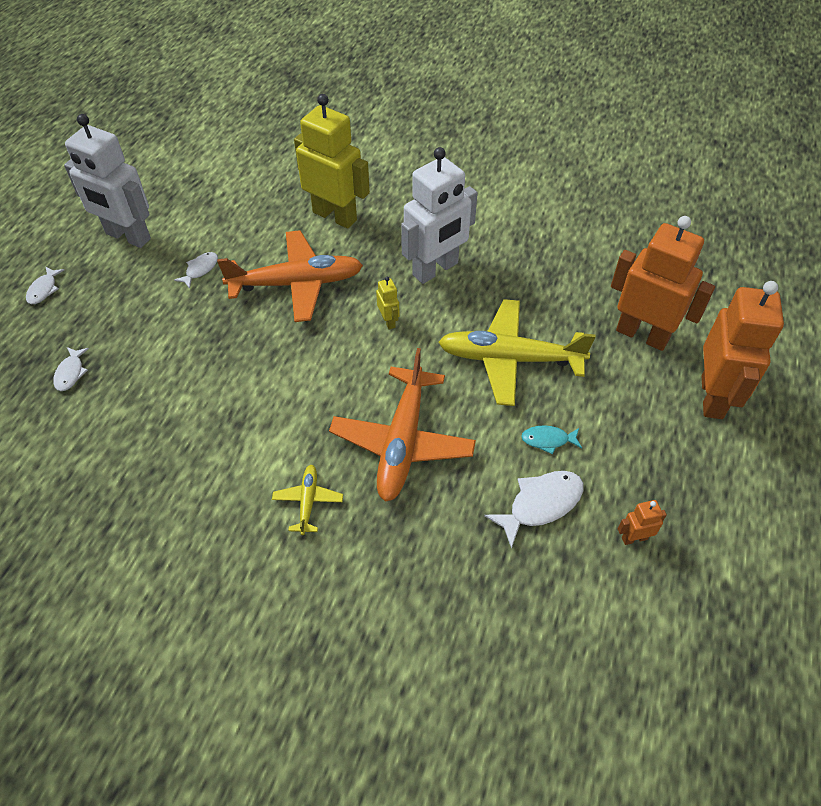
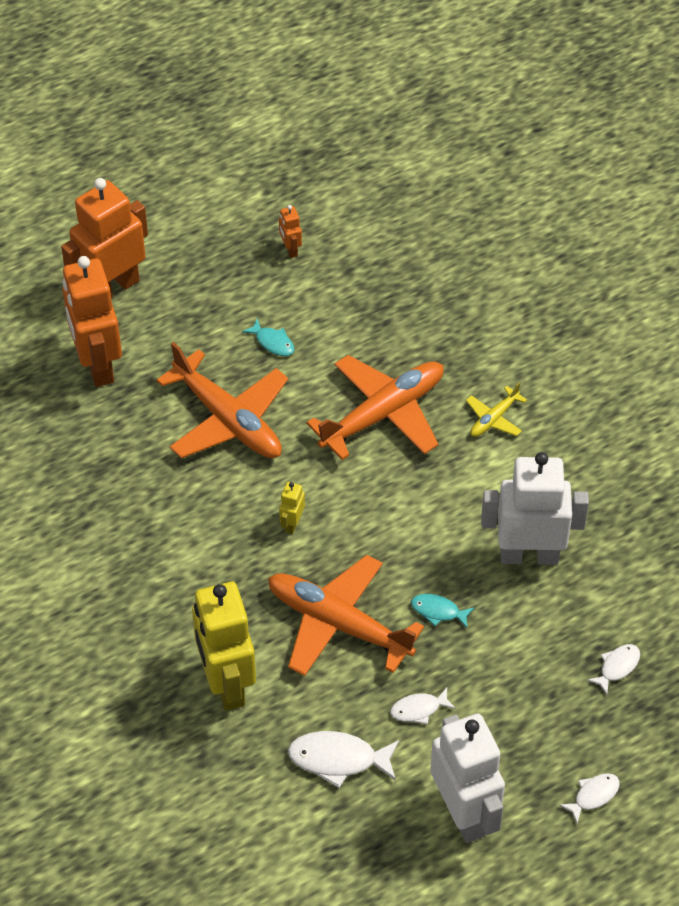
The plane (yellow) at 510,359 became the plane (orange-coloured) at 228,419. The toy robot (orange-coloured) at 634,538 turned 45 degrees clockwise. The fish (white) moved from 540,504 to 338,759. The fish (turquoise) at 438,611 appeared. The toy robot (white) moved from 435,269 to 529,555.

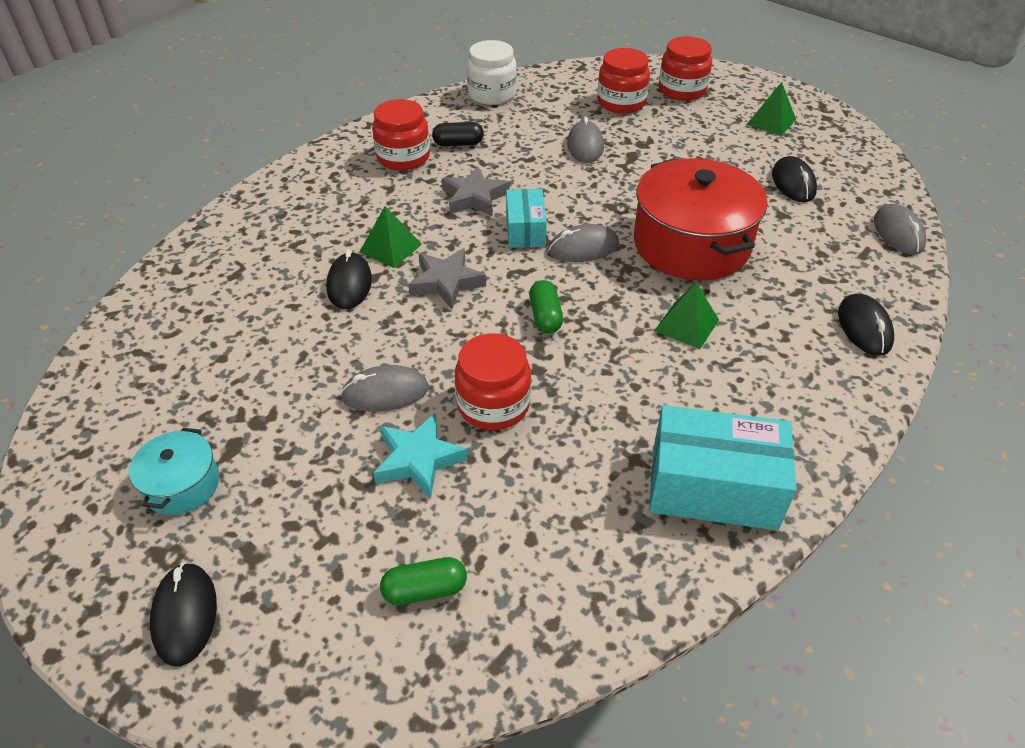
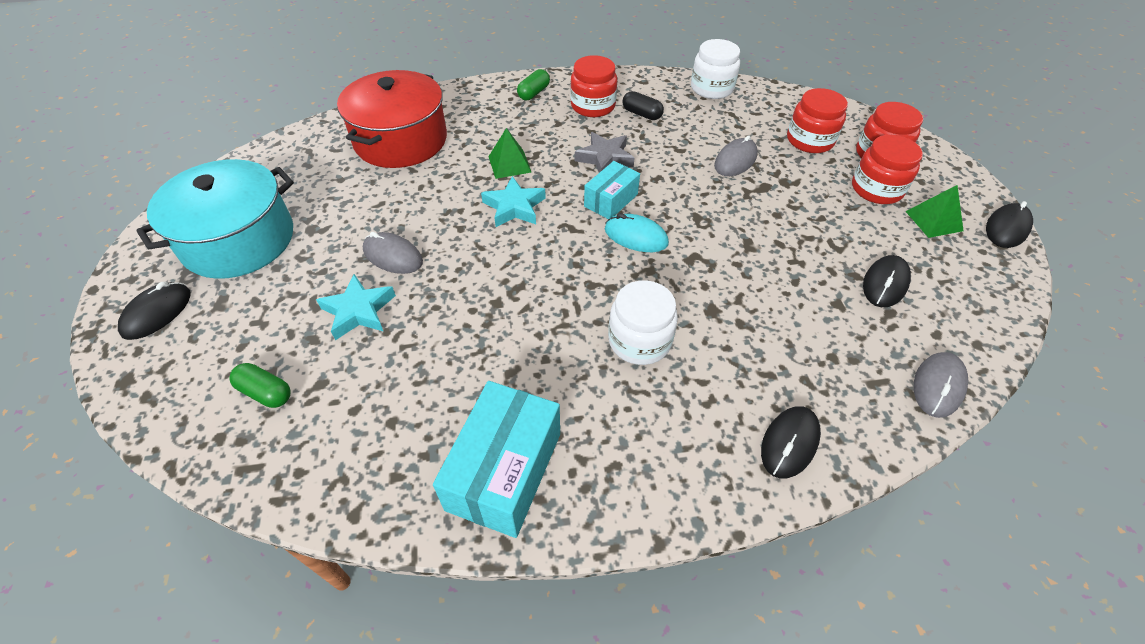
The cooking pot (turquoise) at 182,485 changed to 2.08 times the size. The cooking pot (crimson) moved from 691,244 to 401,140. The box (turquoise) at 713,487 turned 60 degrees clockwise. The five-pointed star (ash-grey) at 446,282 became the five-pointed star (turquoise) at 514,207. The pill (emerald) moved from 545,316 to 534,93. The computer mouse (ash-grey) at 583,248 became the computer mouse (turquoise) at 636,237. The pyramid (emerald) at 686,325 was replaced by the jar (white) at 639,341. The jar (crimson) moved from 493,404 to 876,189. The computer mouse (ebony) moved from 349,284 to 1006,228.

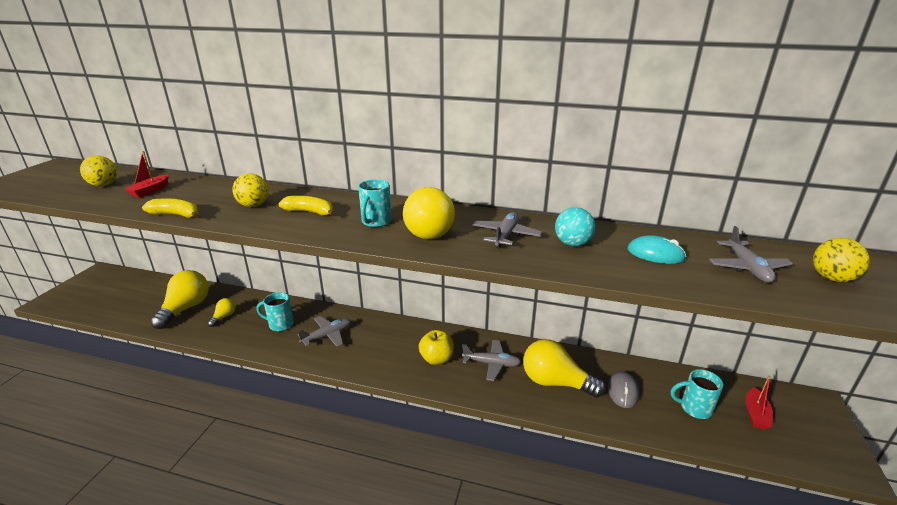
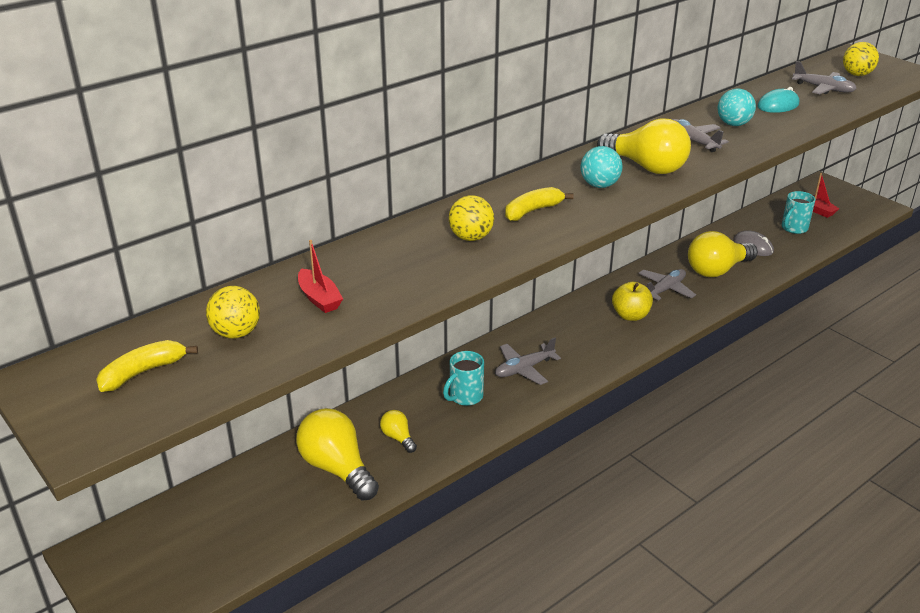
The banana (yellow) moved from 176,215 to 143,372. The plane (ash-grey) at 327,335 turned 120 degrees counterclockwise. The mug (turquoise) at 376,222 was replaced by the sphere (turquoise) at 599,185.

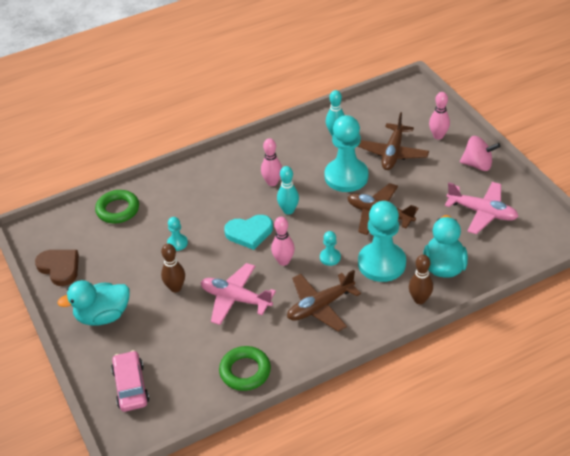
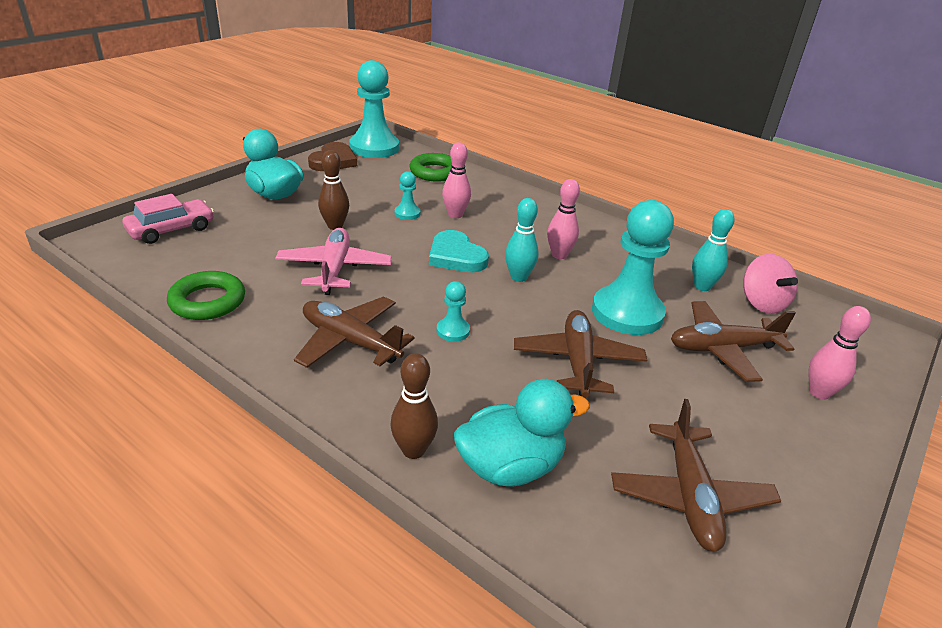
The game pawn (turquoise) moved from 381,263 to 374,148. The bowling pin (rosy) moved from 283,261 to 455,215. The plane (rosy) at 482,212 became the plane (russet) at 689,496. The whirligig (rosy) moved from 477,165 to 762,303.

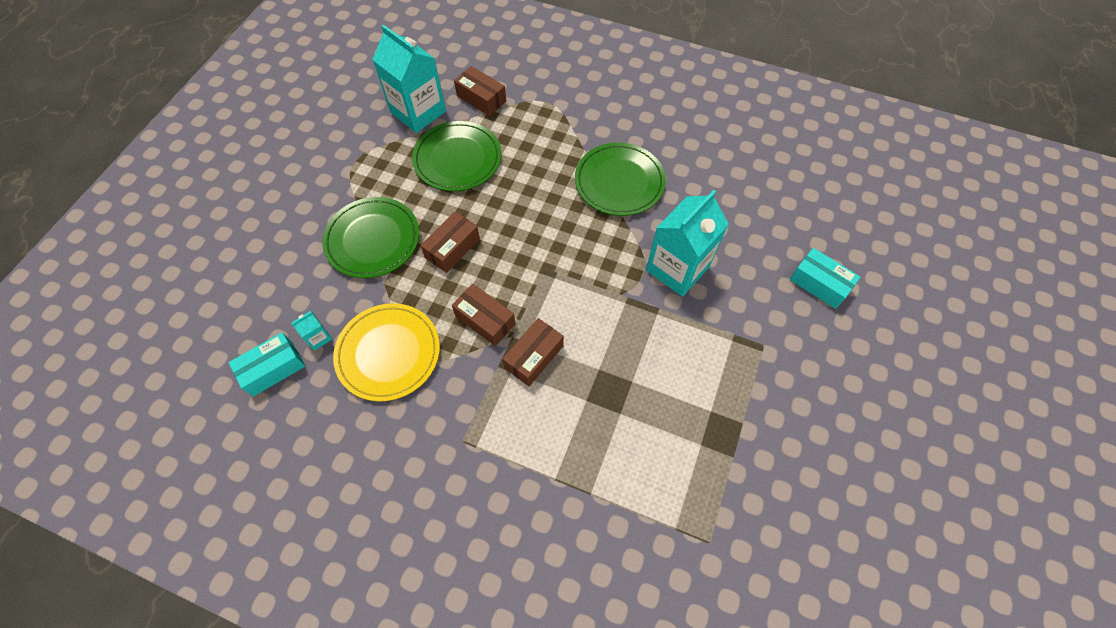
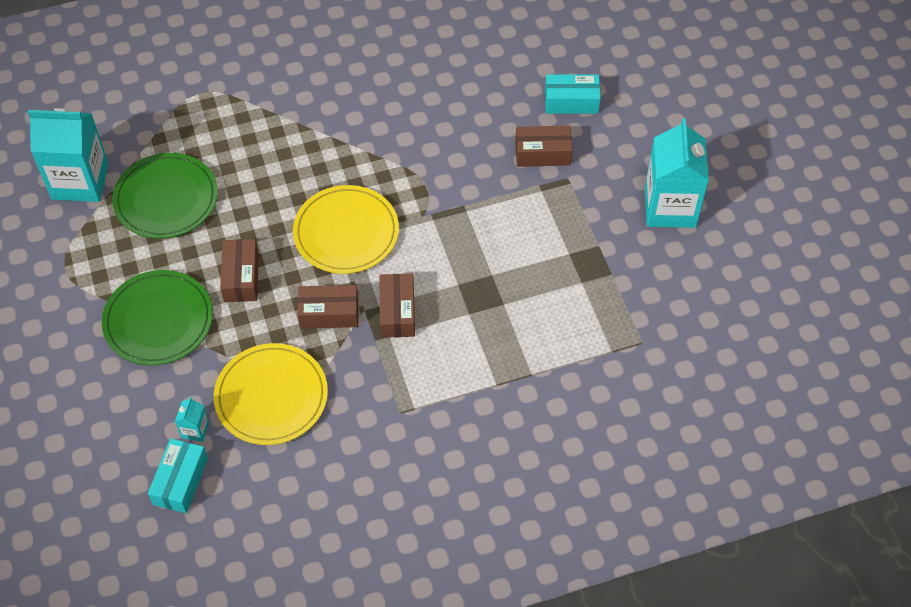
The plate (yellow) at 346,232 appeared. The box (russet) moved from 481,98 to 542,153. The juice carton (turquoise) moved from 677,268 to 670,207. The plate (emerald) at 619,182 disappeared.

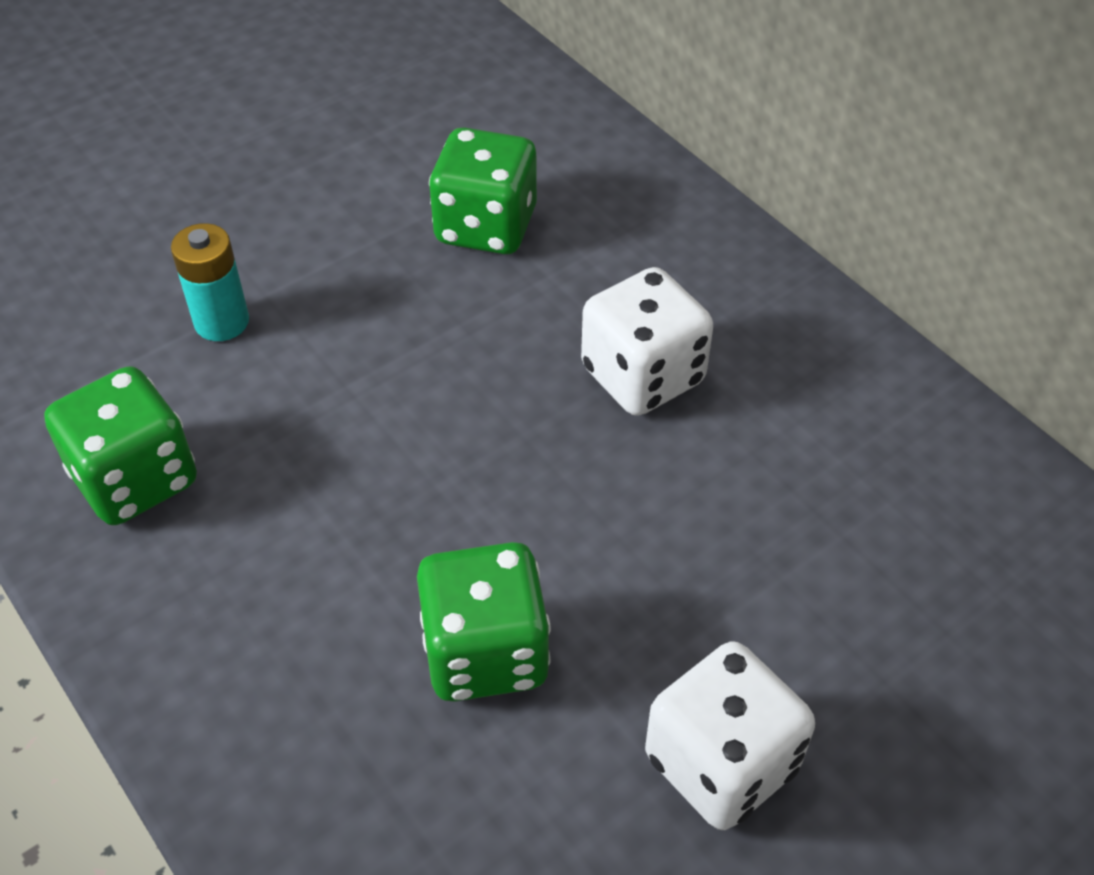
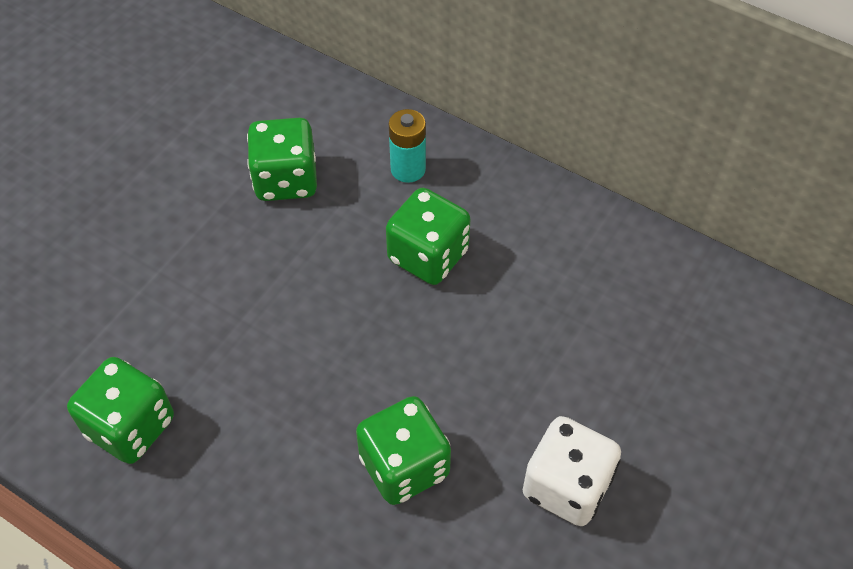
The game die (white) at 642,375 became the game die (emerald) at 428,256. The power cell (turquoise) moved from 222,322 to 408,169.

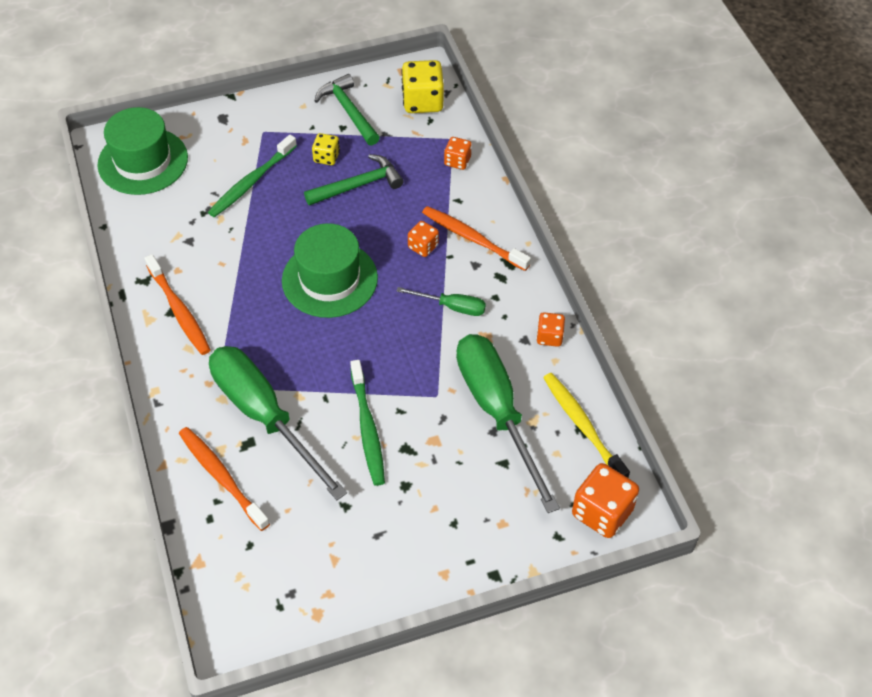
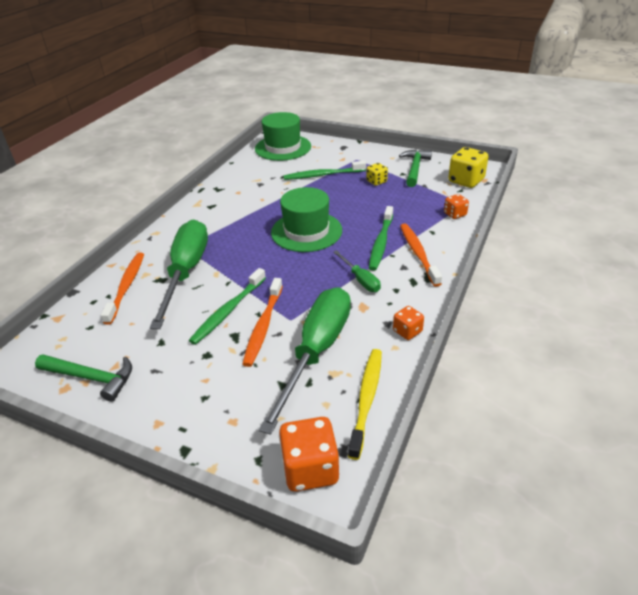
The hammer (emerald) moved from 358,185 to 91,378. The dental brush (orange-coloured) moved from 179,311 to 263,326. The game die (orange-coloured) at 423,246 was replaced by the dental brush (emerald) at 381,243.

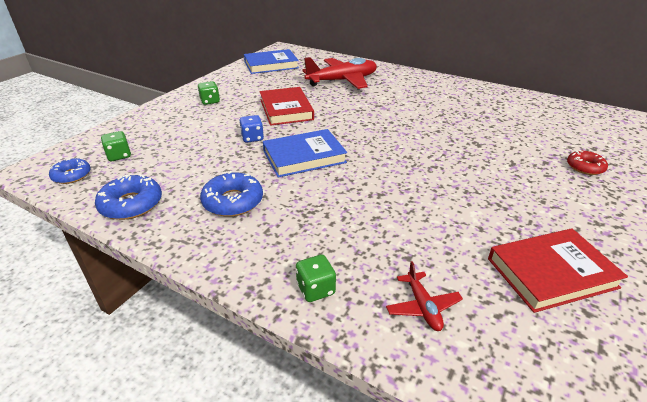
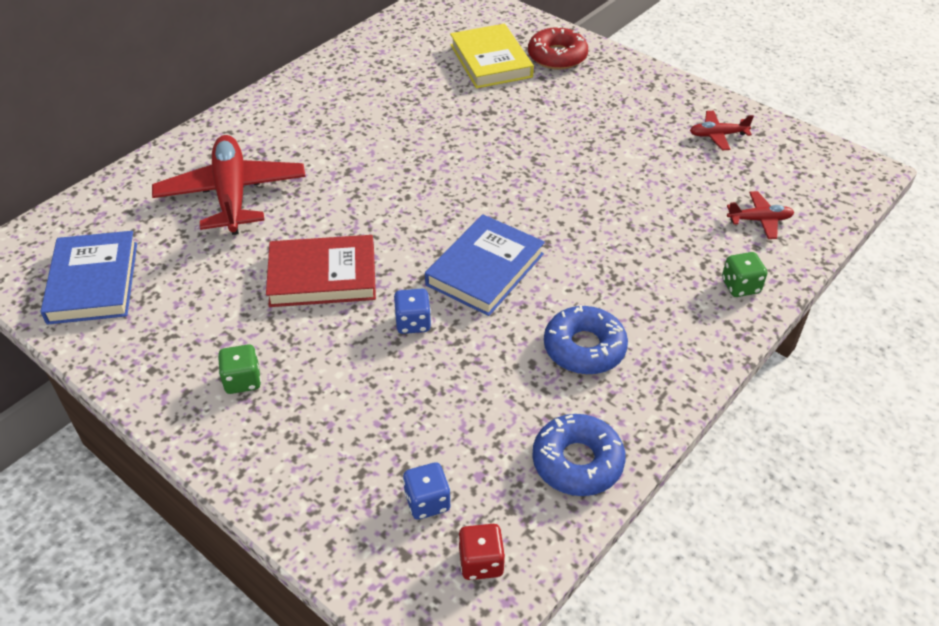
The game die (emerald) at 119,156 became the game die (cobalt) at 427,502. The hardback (cobalt) at 304,157 turned 45 degrees clockwise. The hardback (yellow) at 490,61 appeared. The glazed donut (cobalt) at 72,175 was replaced by the game die (crimson) at 481,562. The glazed donut (crimson) at 585,167 changed to 1.52 times the size. The hardback (crimson) at 551,273 was replaced by the plane (crimson) at 717,135.

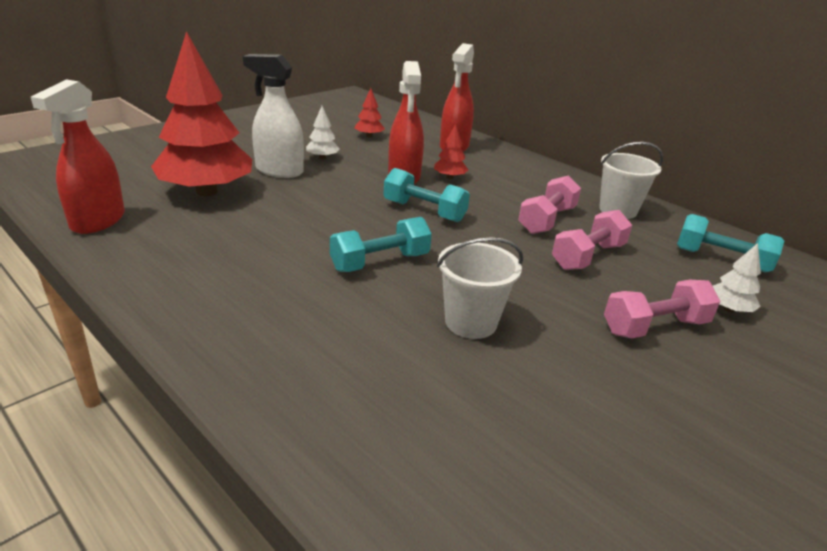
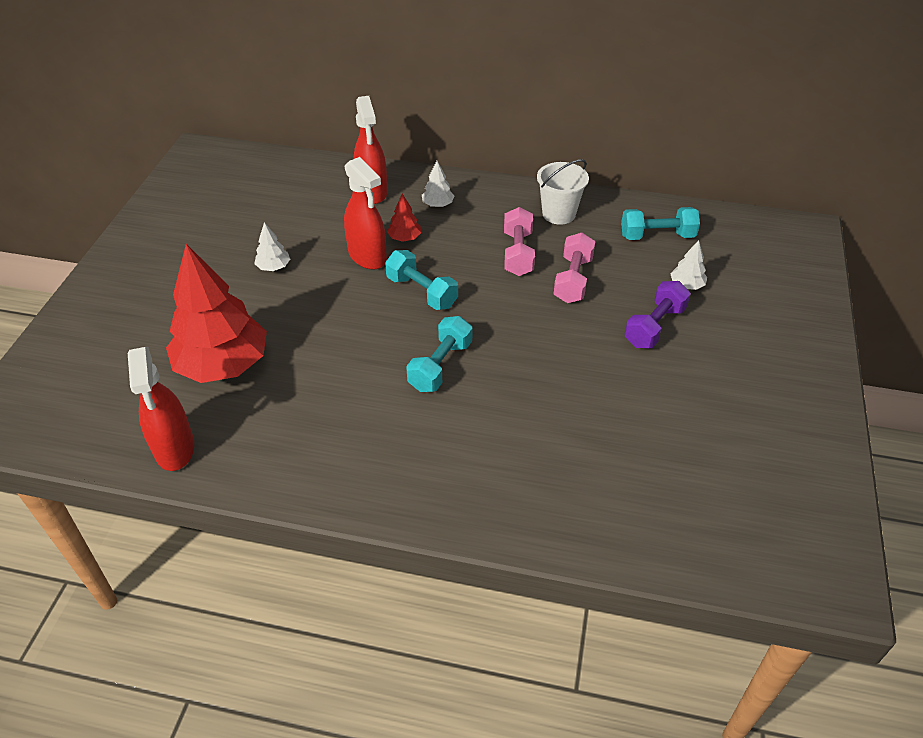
The dumbbell (turquoise) at 424,211 turned 45 degrees clockwise. The fir tree (white) at 438,205 appeared. The dumbbell (rosy) at 655,327 became the dumbbell (royal purple) at 654,326. The spray bottle (white) at 279,171 disappeared. The fir tree (crimson) at 369,136 disappeared. The pail (white) at 471,322 disappeared.

